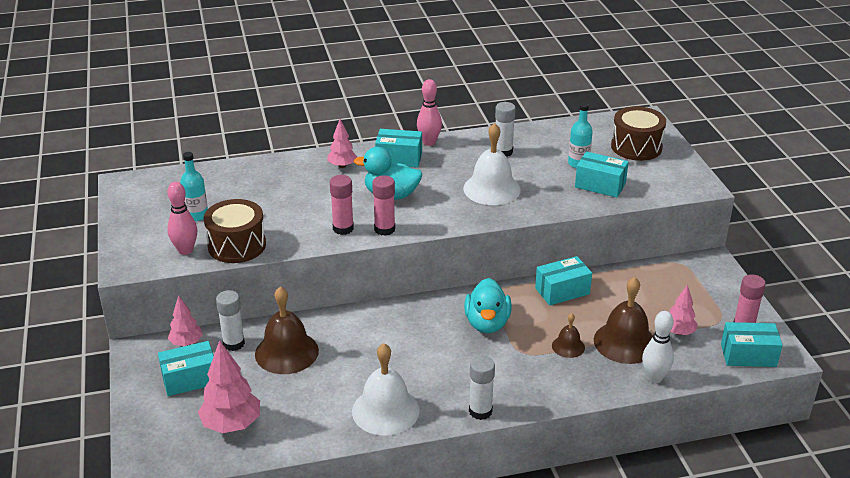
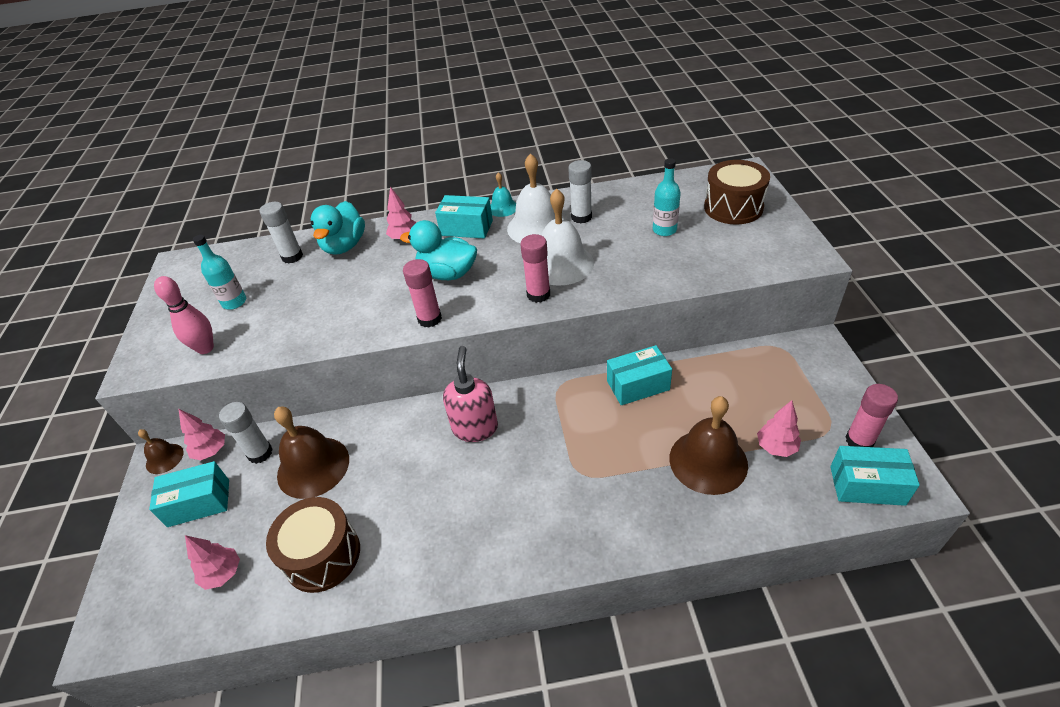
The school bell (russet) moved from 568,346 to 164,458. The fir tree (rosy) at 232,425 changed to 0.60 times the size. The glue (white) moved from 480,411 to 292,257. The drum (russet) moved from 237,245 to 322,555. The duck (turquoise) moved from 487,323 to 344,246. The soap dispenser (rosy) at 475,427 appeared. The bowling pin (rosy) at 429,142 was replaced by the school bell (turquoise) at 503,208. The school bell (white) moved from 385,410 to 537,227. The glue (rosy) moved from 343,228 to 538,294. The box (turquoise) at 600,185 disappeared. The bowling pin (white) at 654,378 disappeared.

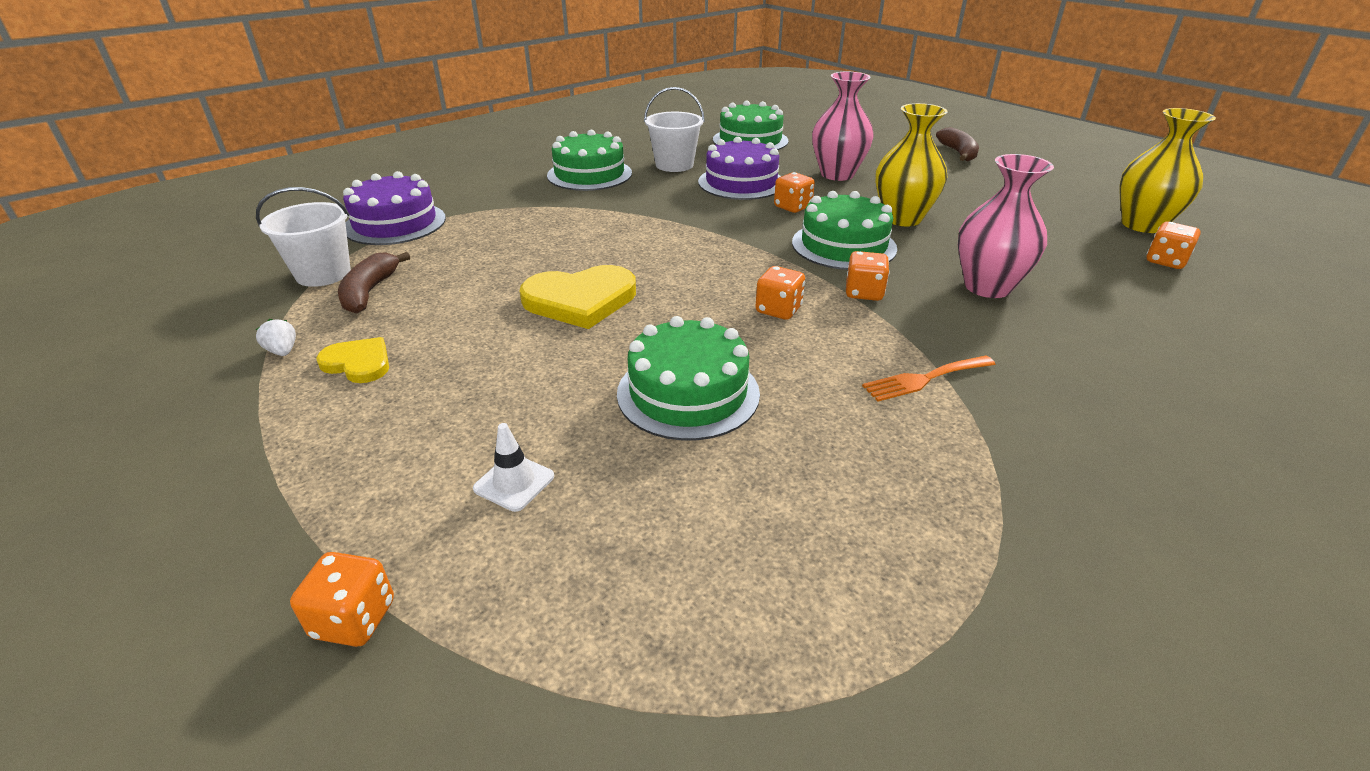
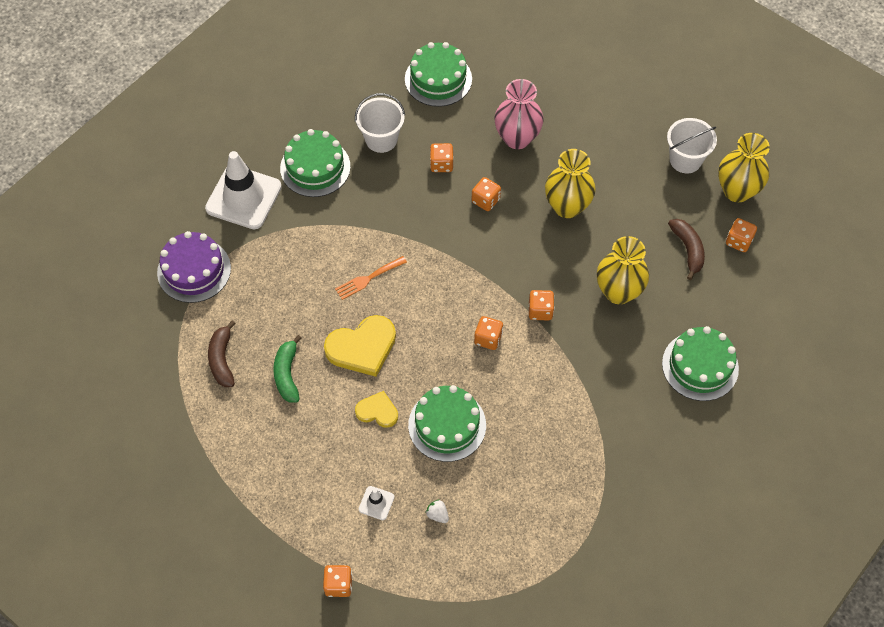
The safety cone (white) at 243,197 appeared. The banana (emerald) at 287,374 appeared. The fork (orange-coloured) moved from 924,379 to 368,279. The heart (yellow) moved from 358,363 to 377,411. The berry (white) moved from 283,351 to 437,515. The cake (royal purple) at 741,182 was replaced by the game die (orange-coloured) at 441,164. The flower vase (rosy) at 987,287 became the flower vase (yellow) at 618,292. The cake (emerald) moved from 843,245 to 700,366. The pail (white) moved from 323,274 to 685,160. The banana (russet) moved from 958,153 to 688,249.

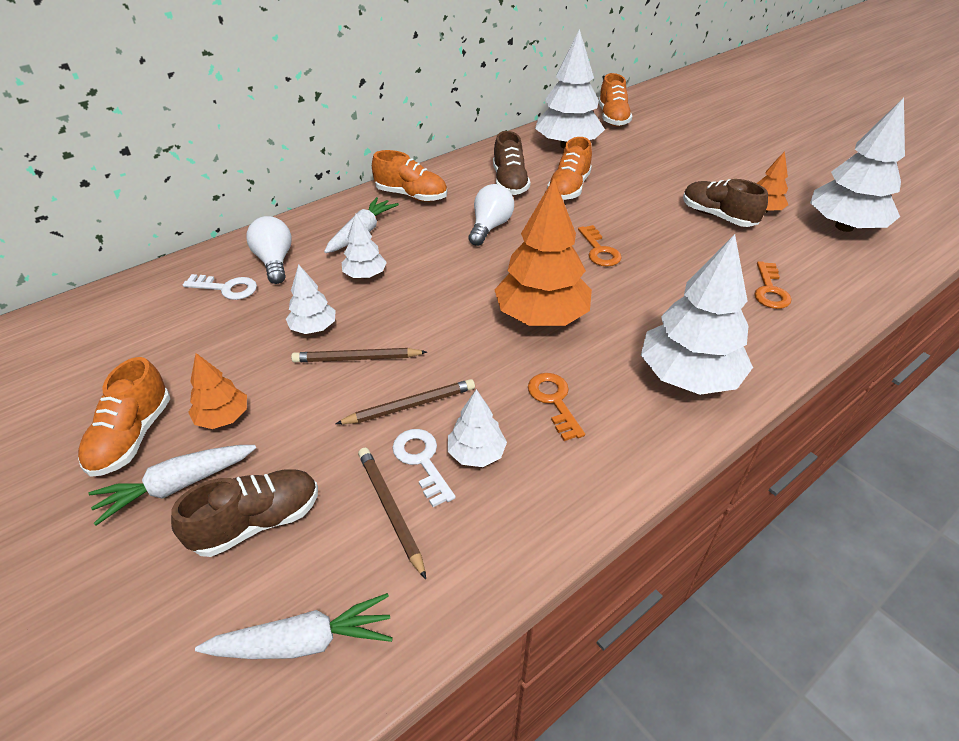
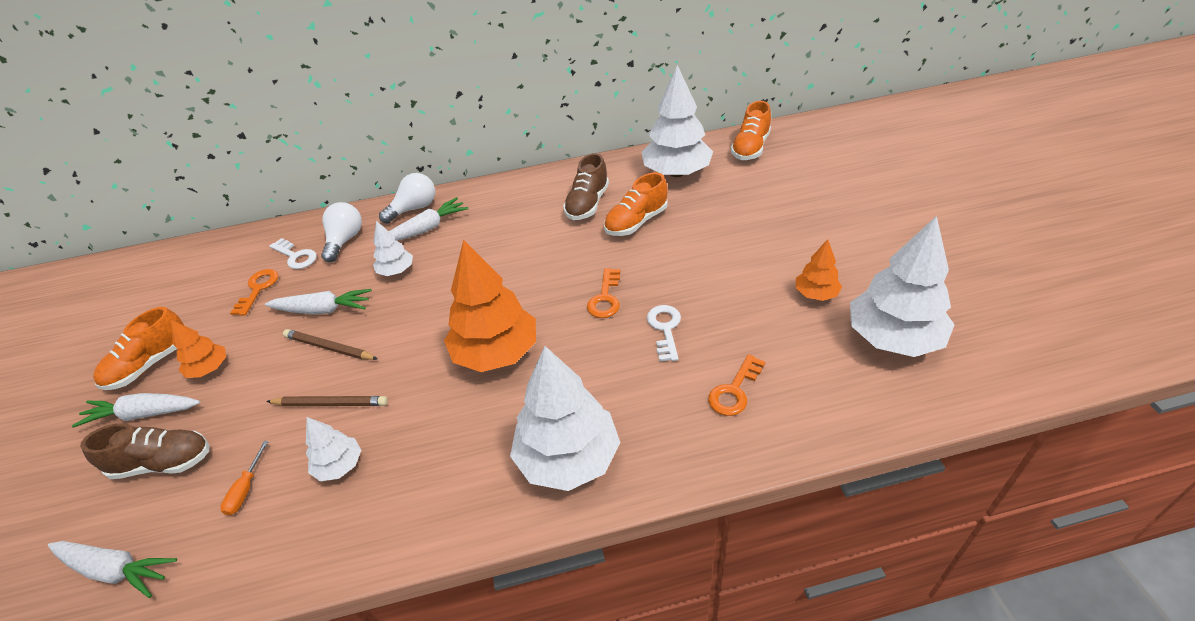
The lead pencil (russet) at 391,509 was replaced by the flat screwdriver (orange-coloured) at 246,489. The latchkey (orange-coloured) moved from 554,401 to 258,289. The fir tree (white) at 313,328 was replaced by the root vegetable (white) at 323,310. The light bulb (white) moved from 490,227 to 414,209. The latchkey (white) moved from 422,461 to 665,329. The lace-up shoe (orange-coloured) at 411,195 disappeared. The lace-up shoe (russet) at 718,216 disappeared.

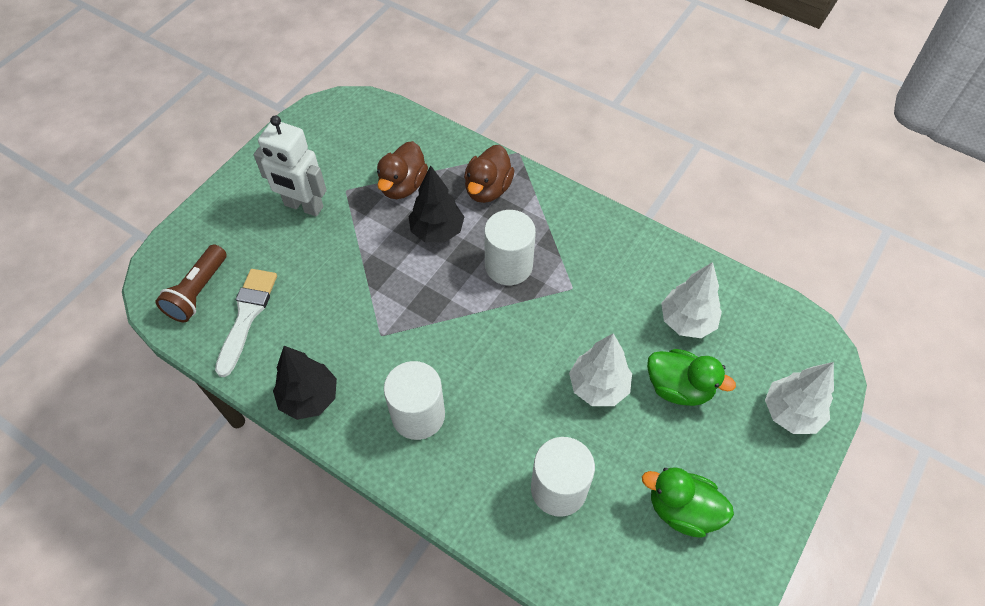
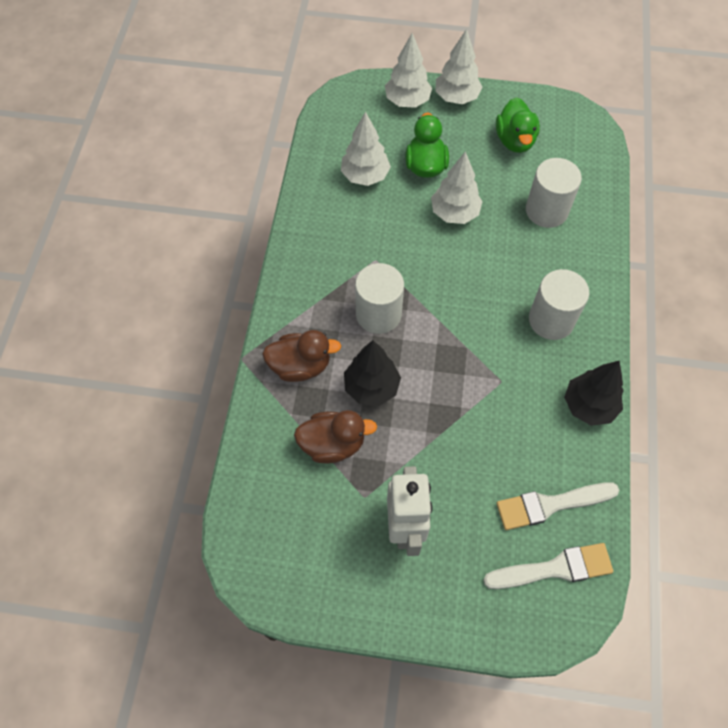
The fir tree (white) at 456,98 appeared. The flashlight (russet) at 198,292 was replaced by the brush (white) at 554,568.

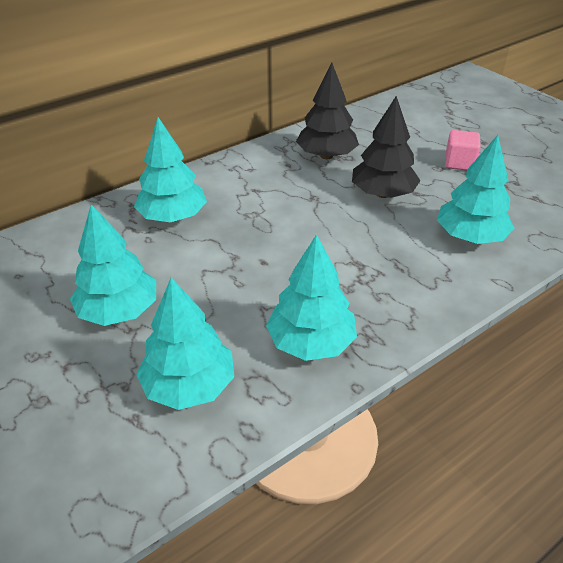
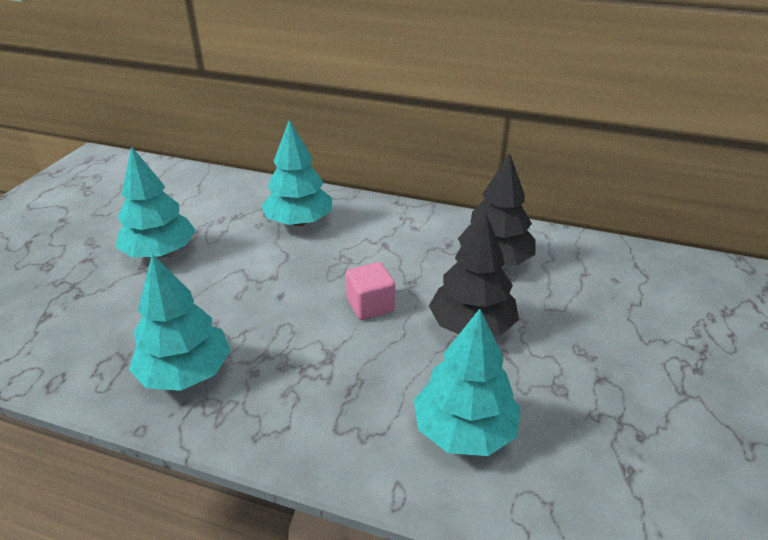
The cube (rosy) moved from 459,163 to 370,305. The fir tree (turquoise) at 189,385 disappeared.

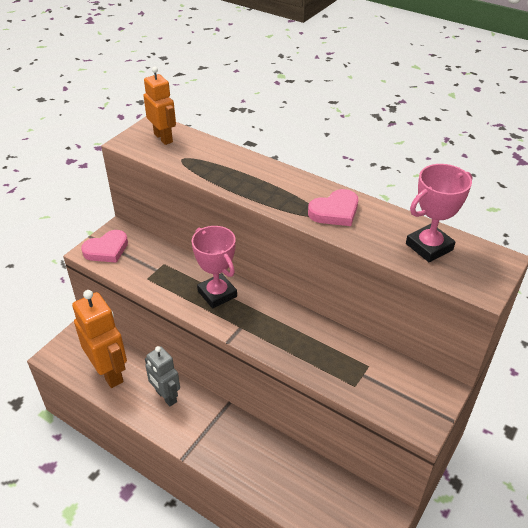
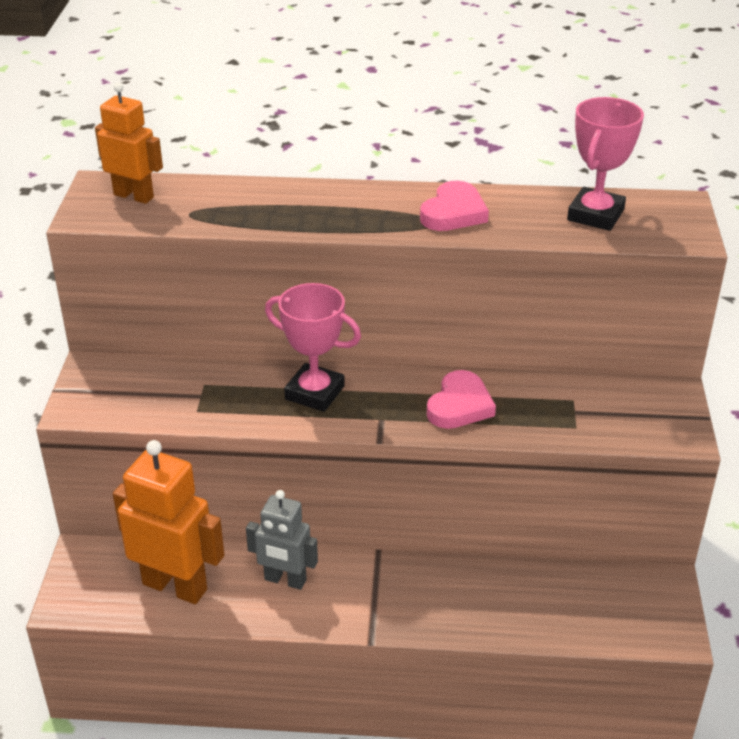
The heart (rosy) moved from 107,249 to 459,405.

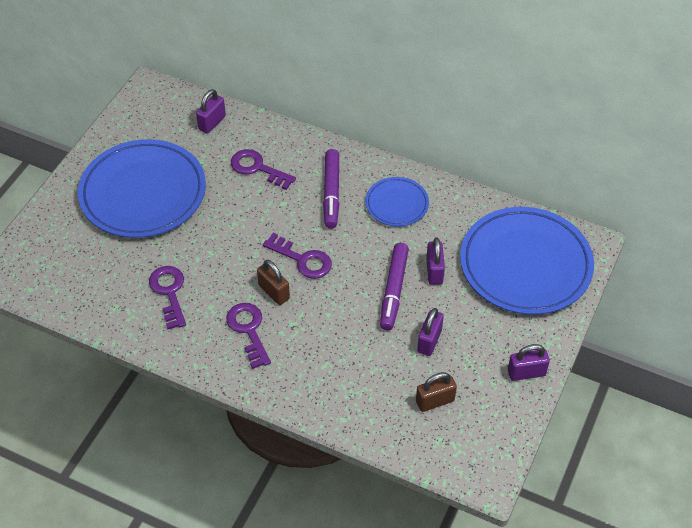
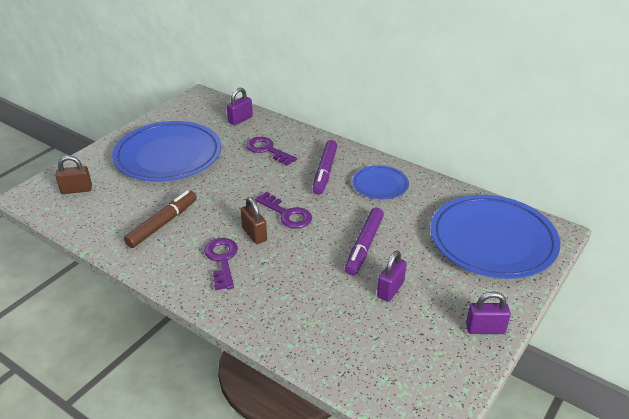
The lock (russet) moved from 435,401 to 76,190. The latchkey (royal purple) at 169,293 was replaced by the marker pen (russet) at 162,224. The lock (royal purple) at 434,271 disappeared.

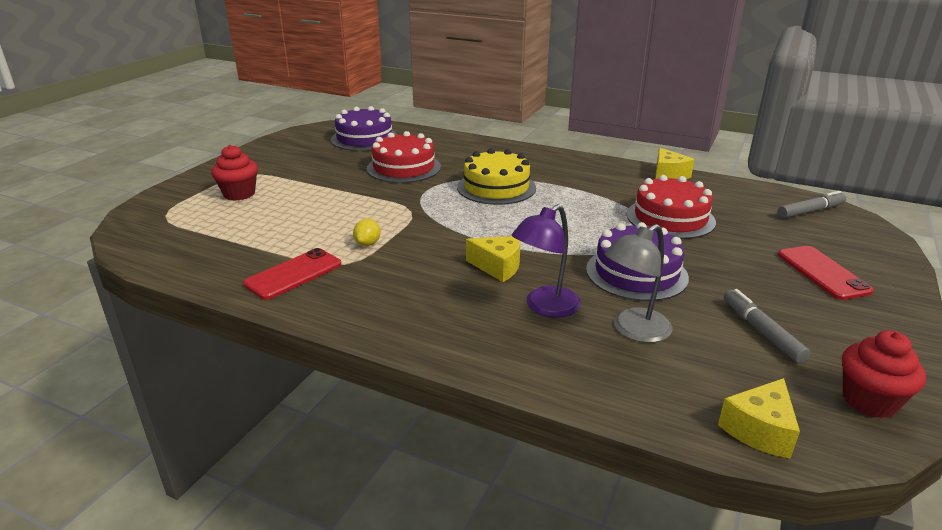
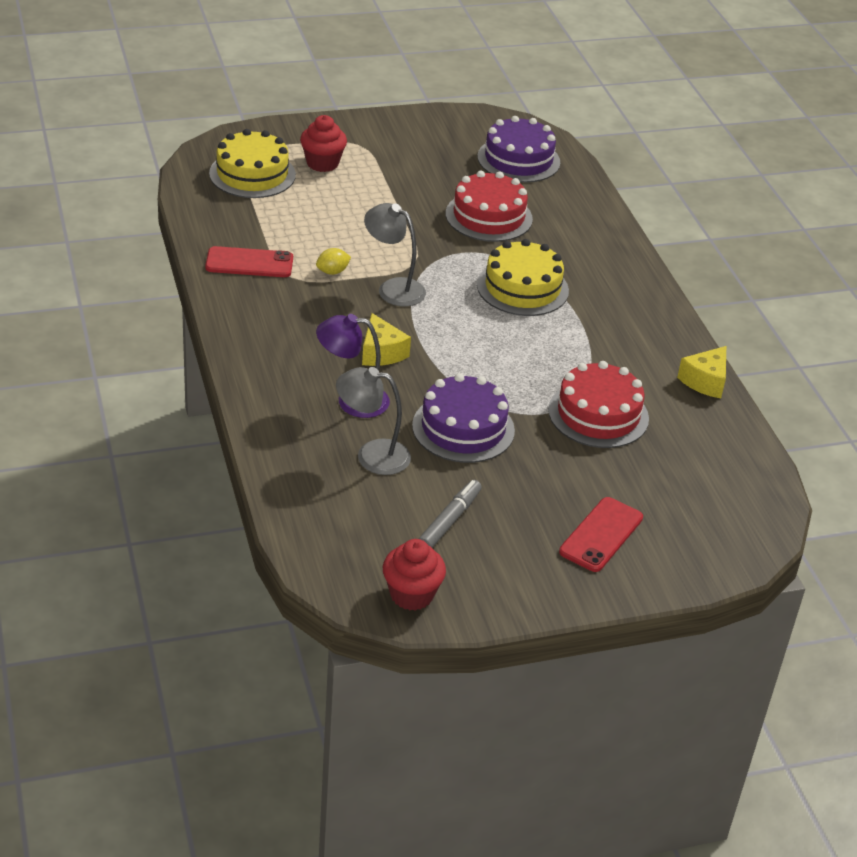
The cake (yellow) at 252,174 appeared. The reading lamp (ash-grey) at 393,288 appeared. The piece of cheese (yellow) at 759,430 disappeared. The marker pen (ash-grey) at 810,211 disappeared.

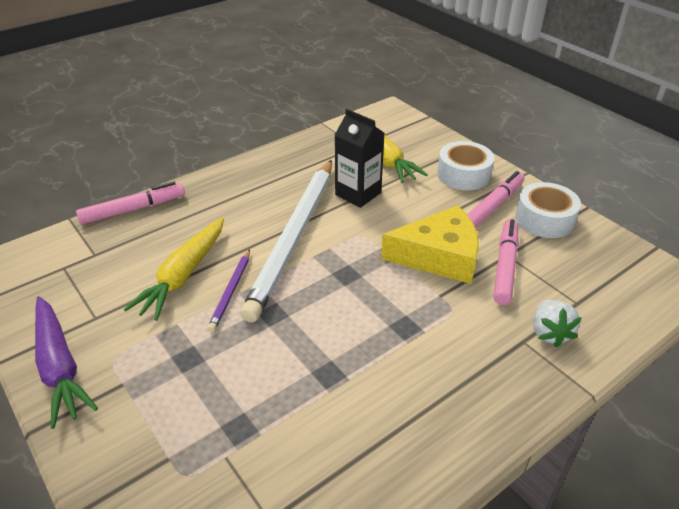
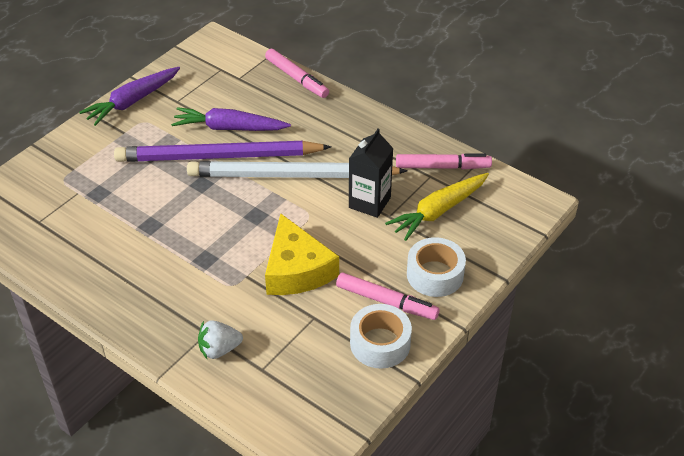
The lead pencil (royal purple) at 231,291 changed to 2.39 times the size. The root vegetable (yellow) at 183,275 became the root vegetable (royal purple) at 229,128. The marker pen (rosy) moved from 505,266 to 442,167.

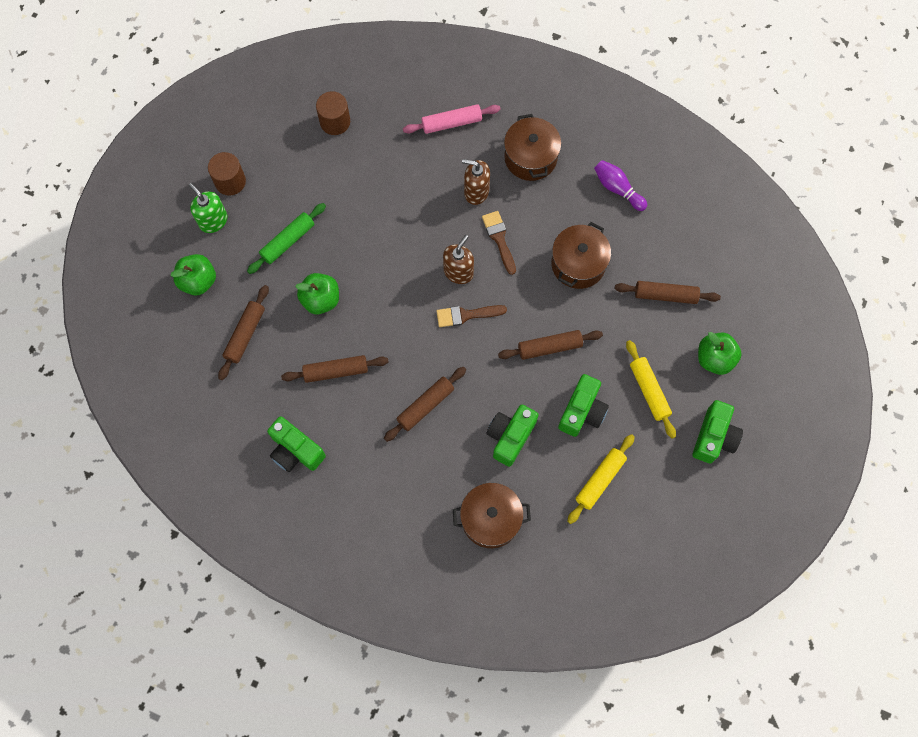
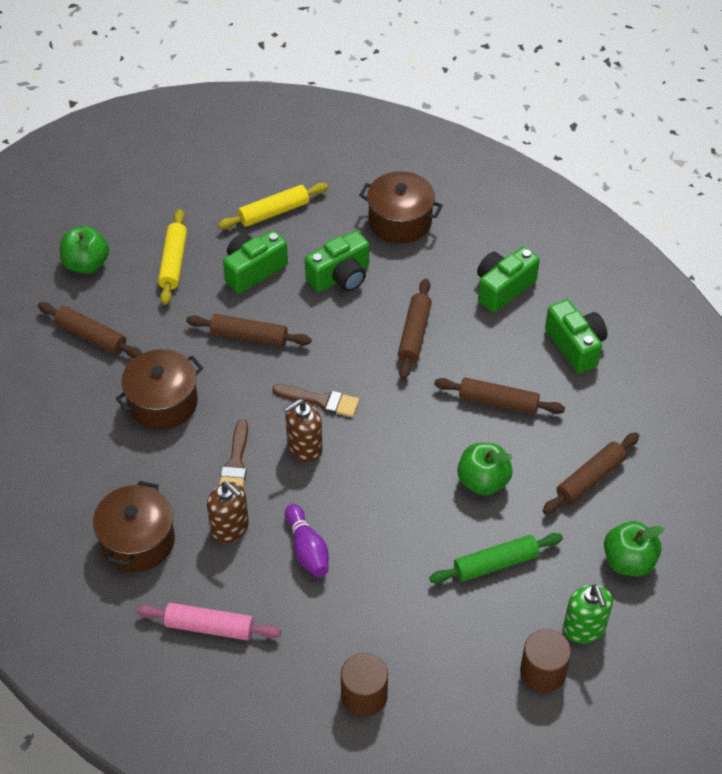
The bowling pin (royal purple) moved from 617,189 to 307,549. The dough roller (russet) at 425,406 turned 60 degrees counterclockwise. The compact camera (emerald) moved from 714,437 to 503,288.

